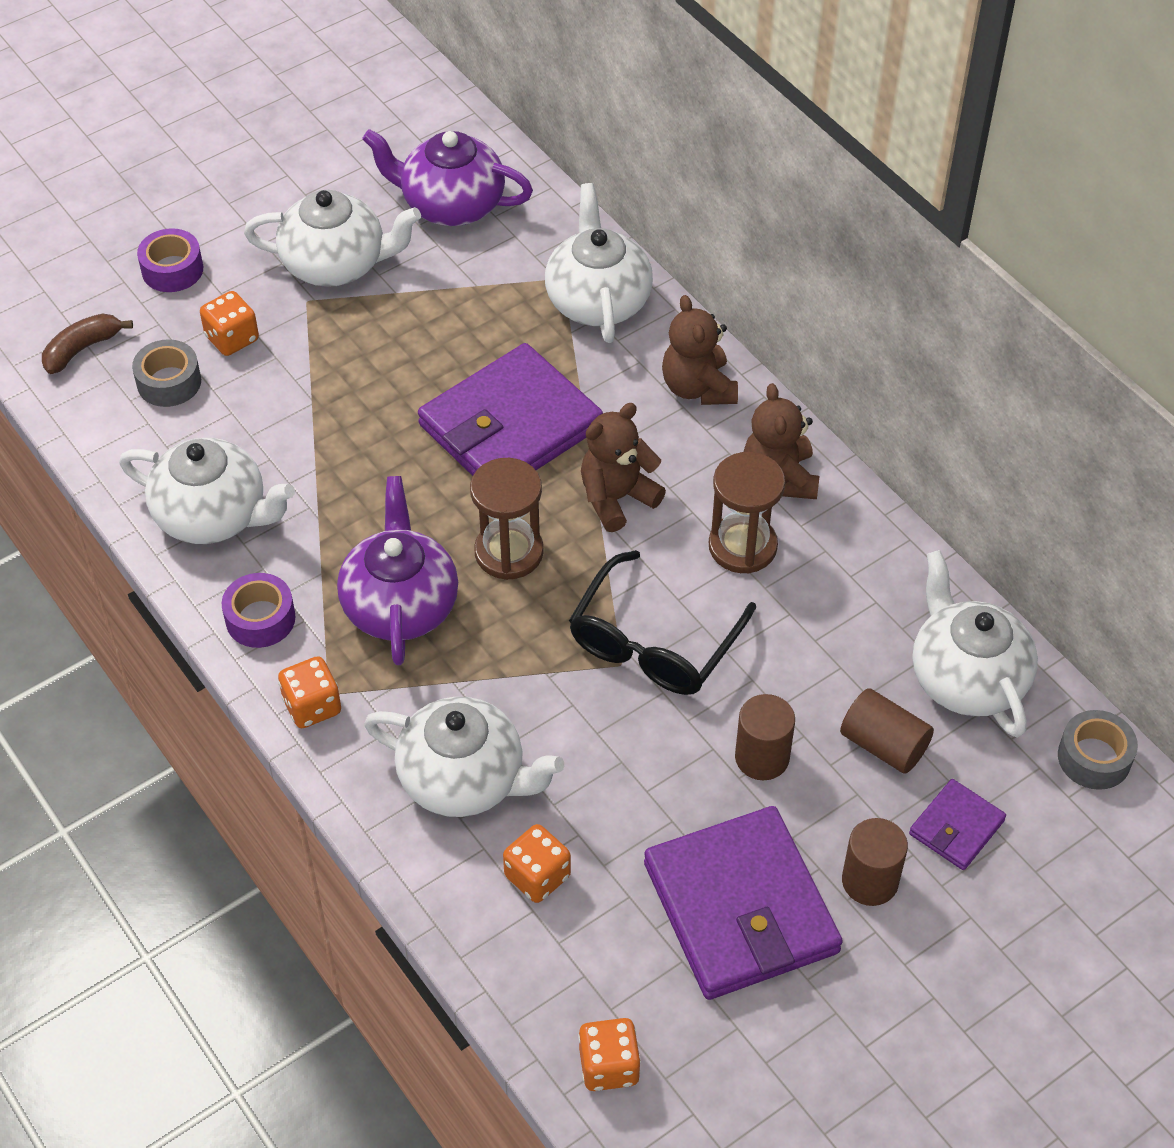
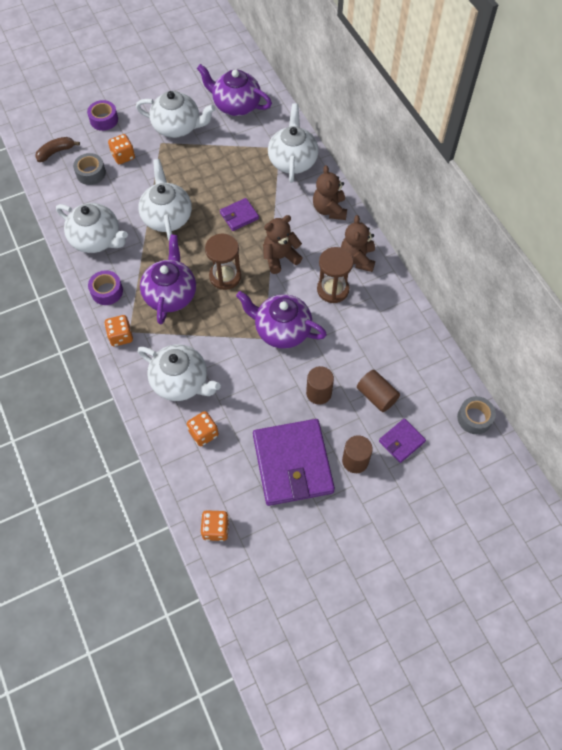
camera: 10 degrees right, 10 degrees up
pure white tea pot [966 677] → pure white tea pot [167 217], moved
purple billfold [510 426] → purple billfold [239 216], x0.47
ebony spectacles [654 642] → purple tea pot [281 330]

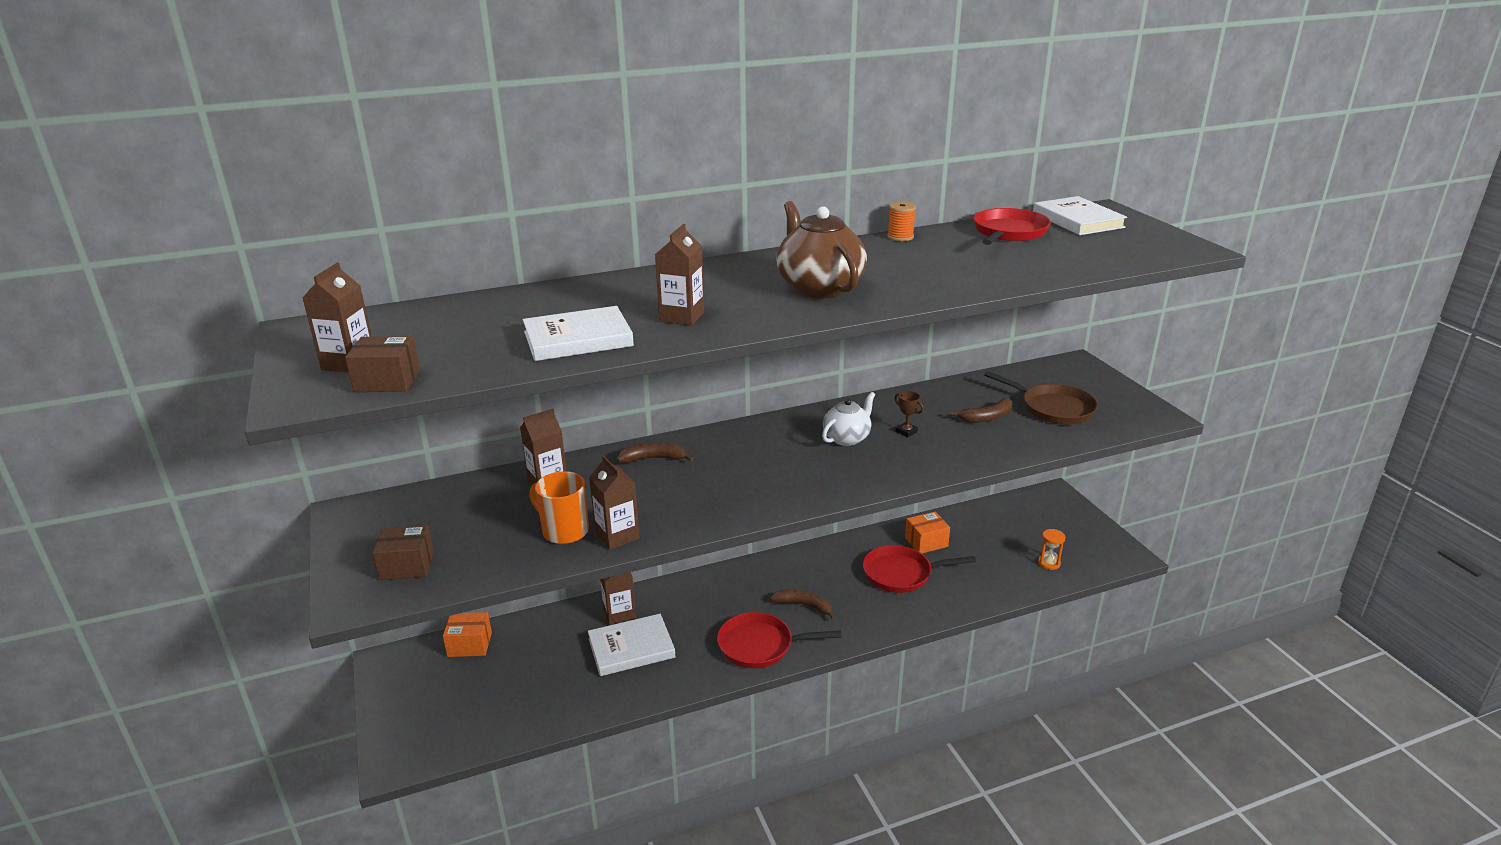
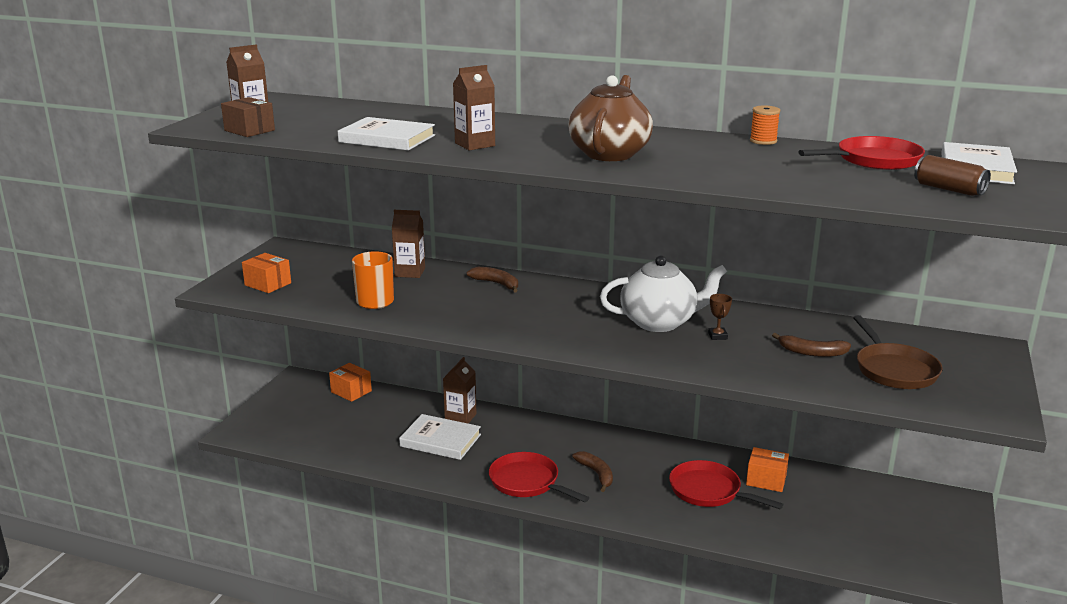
camera: 40 degrees right, 5 degrees down
brown parcel [407 566] → bright orange parcel [268 284]
pure white tea pot [847 438] → pure white tea pot [659 322], x1.60
- → brown can [949 189]
brown milk carton [617 536] → -
bright orange hourglass [1049 563] → -

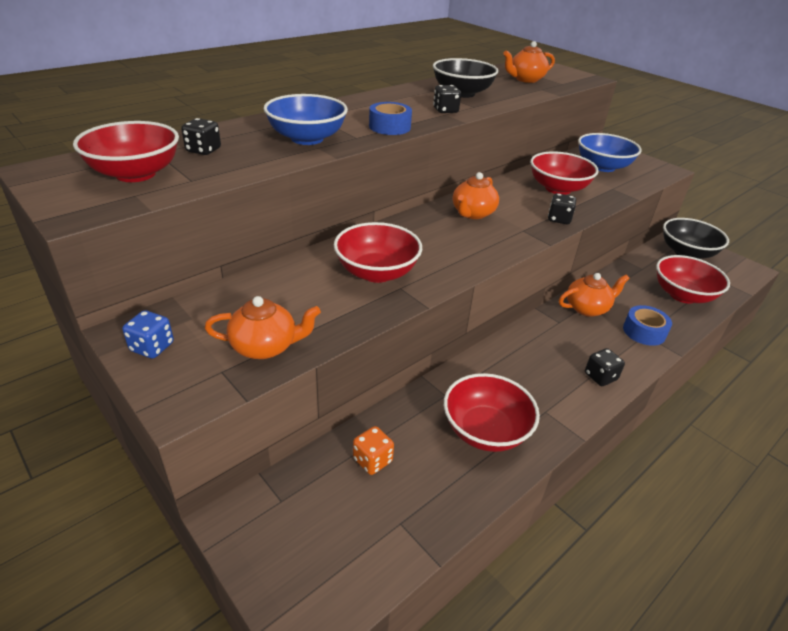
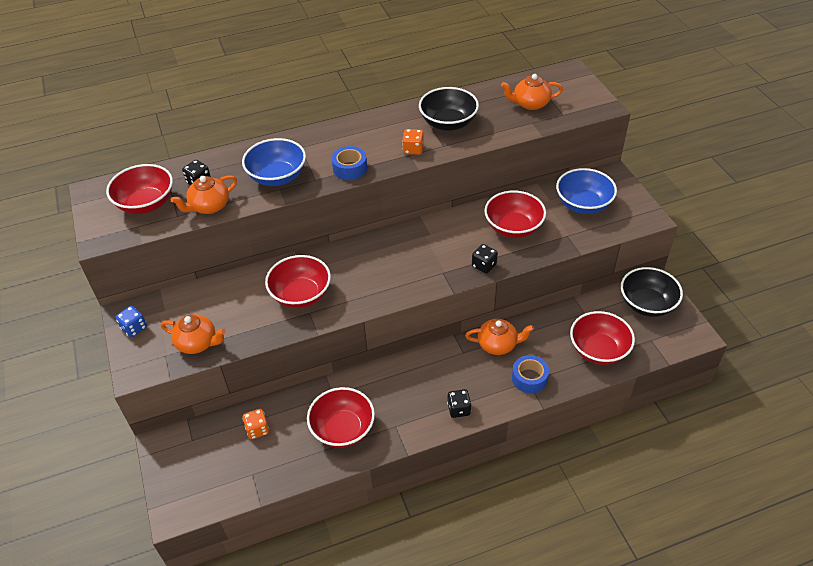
camera: 25 degrees right, 10 degrees up
bright orange tea pot [472 213] → bright orange tea pot [209 206], moved
ebony game die [445 110] → bright orange game die [413 149]

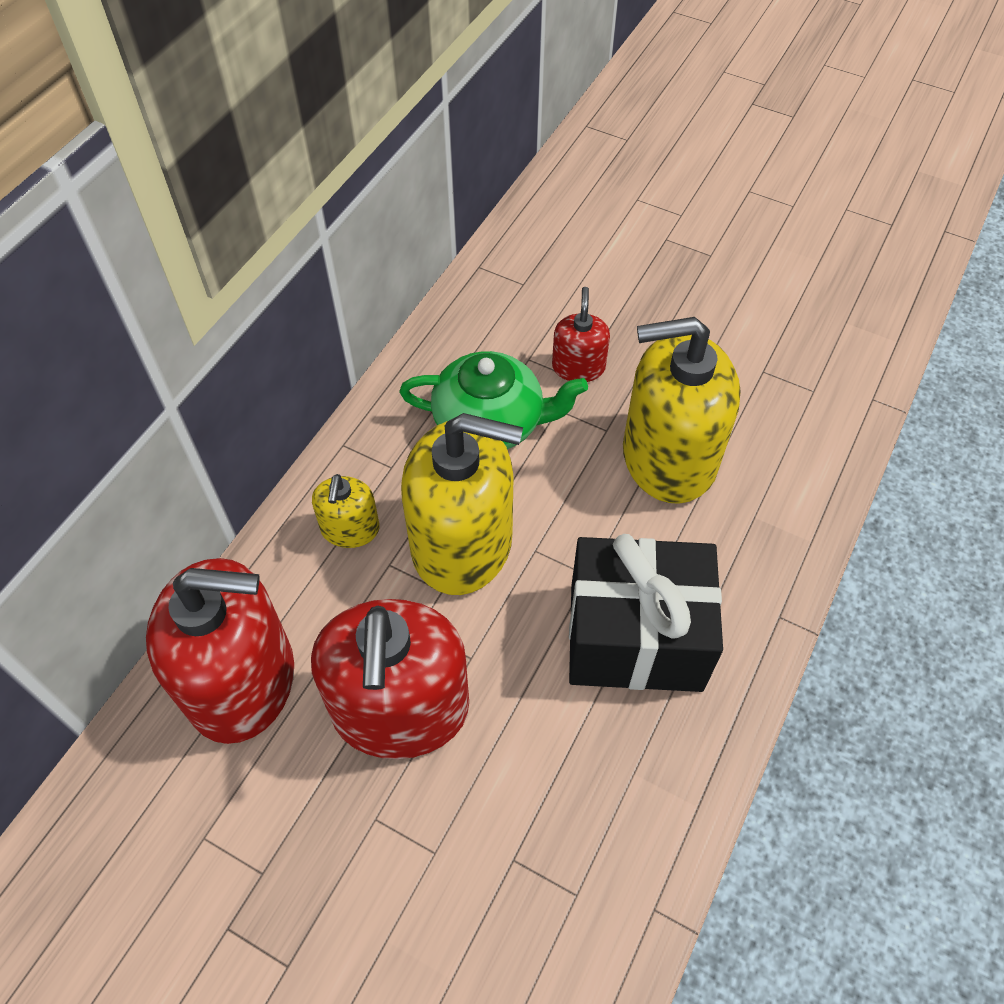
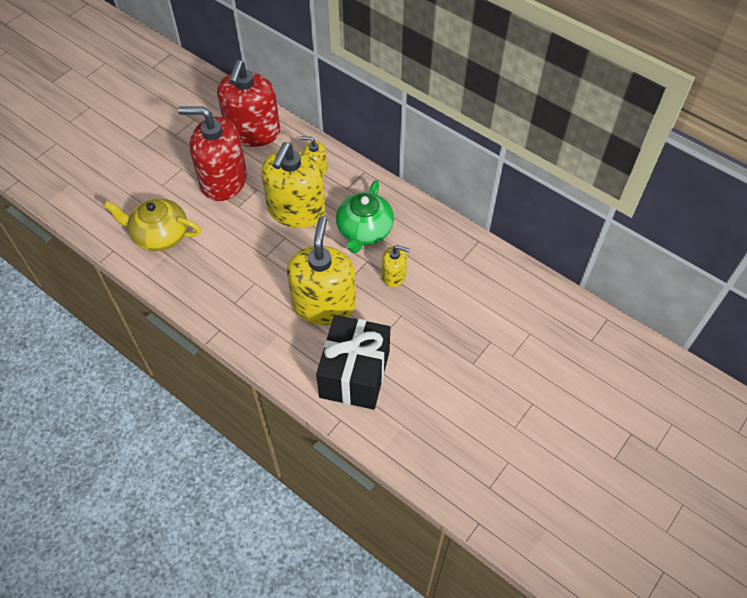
camera: 100 degrees right, 0 degrees up
- → yellow tea pot [159 235]
ebony present [635 637] → ebony present [354 374], moved
red pump bottle [578 367] → yellow pump bottle [394 275]

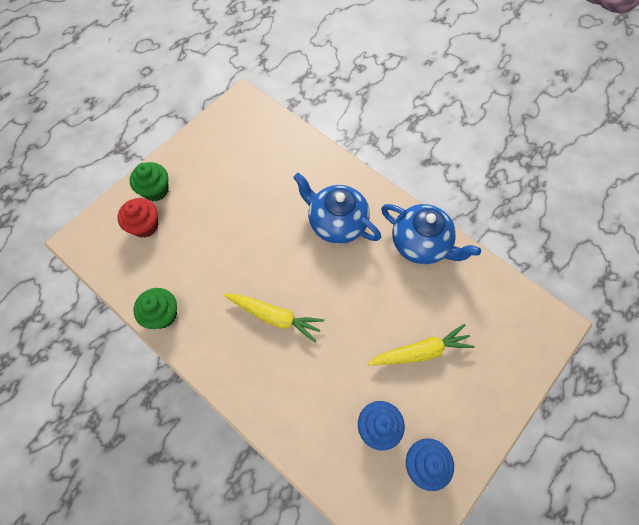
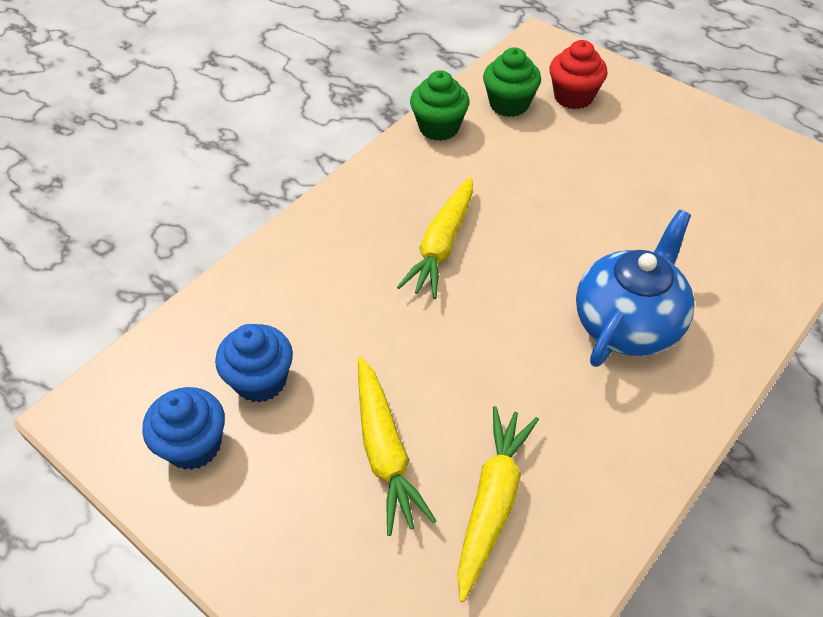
camera: 90 degrees right, 15 degrees down
- → yellow carrot [492 502]
emerald fairy cake [156 190] → emerald fairy cake [509 104], moved
blue tea pot [421 244] → -

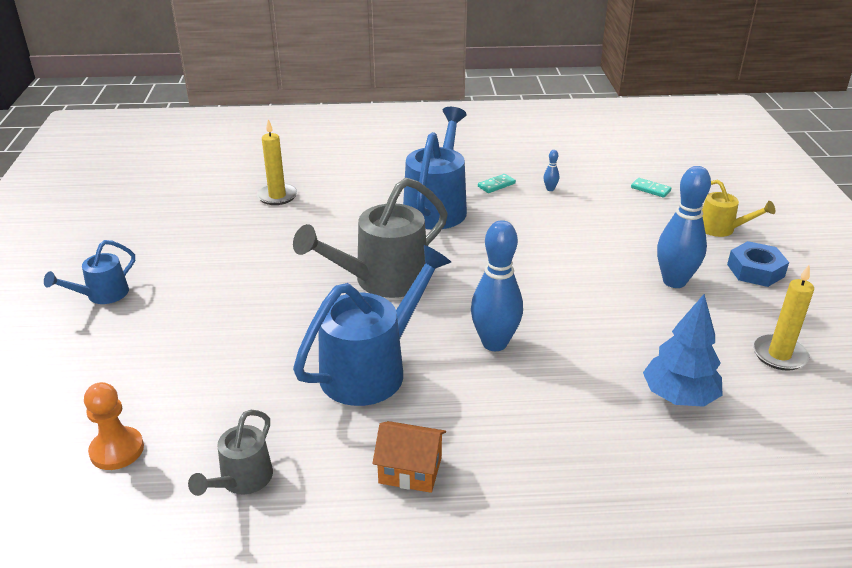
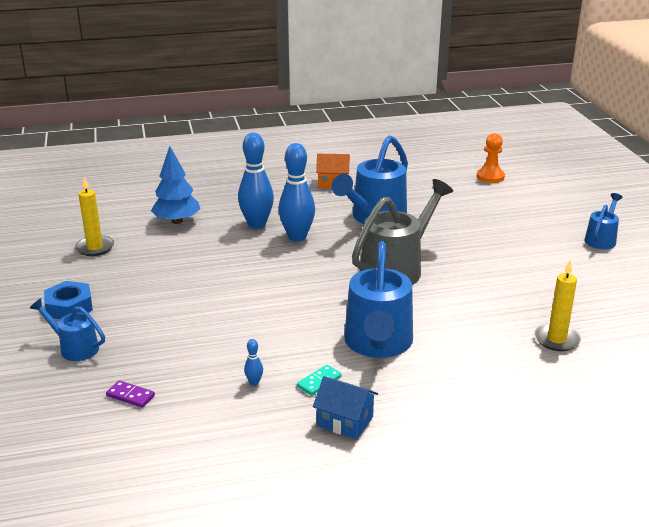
camera: 170 degrees right, 5 degrees down
yellow watering pot [722 229] → blue watering pot [74 348]
teal domino piece [650 189] → purple domino piece [130 396]
blue bowling pin [674 281] → blue bowling pin [257 224], moved
- → blue house [345 421]
ash-grey watering pot [241 481] → -

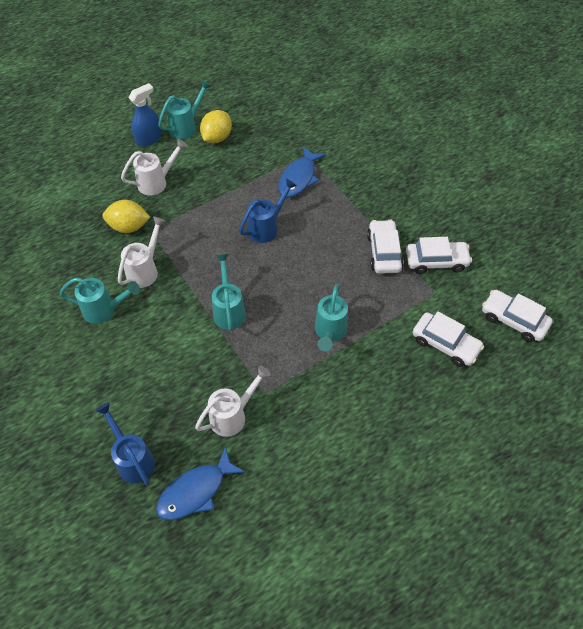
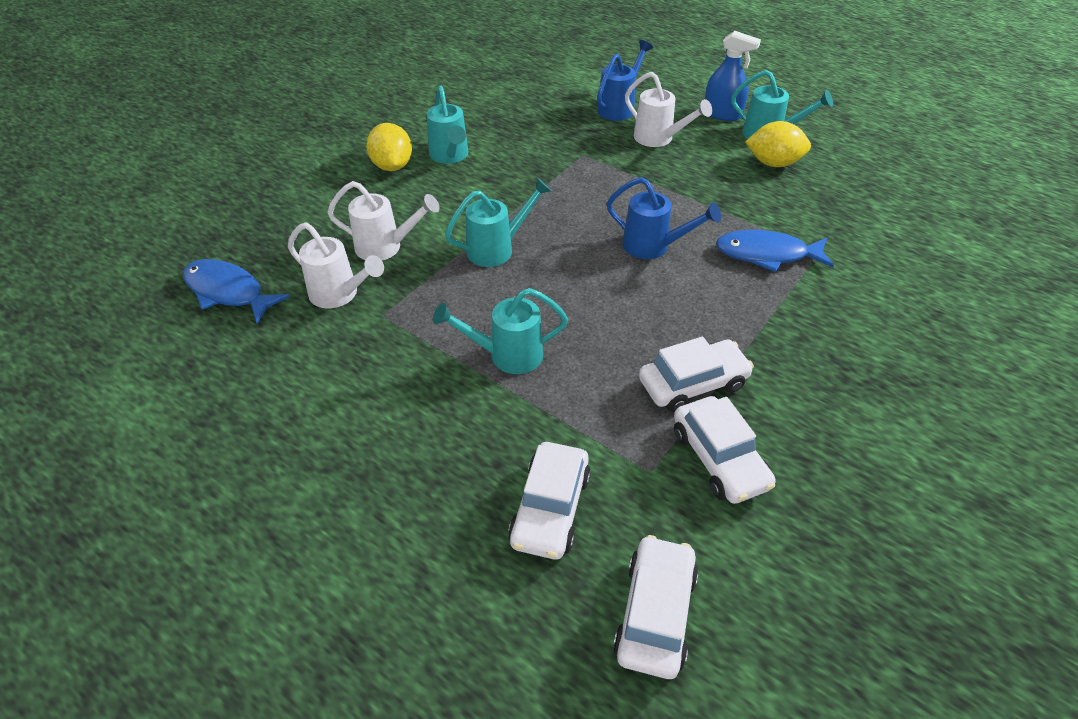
camera: 70 degrees right, 10 degrees down
pure white watering pot [145 270] → pure white watering pot [386 247], moved
yellow citrus fruit [129 227] → yellow citrus fruit [392 166], moved
blue watering pot [133 459] → blue watering pot [619 107], moved

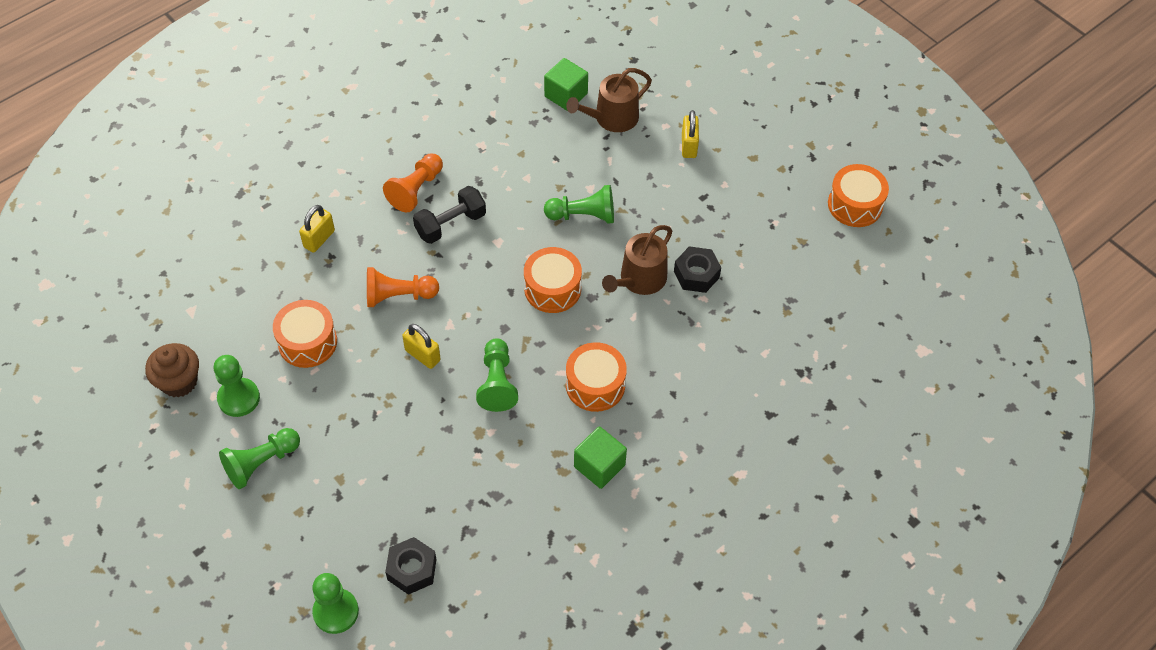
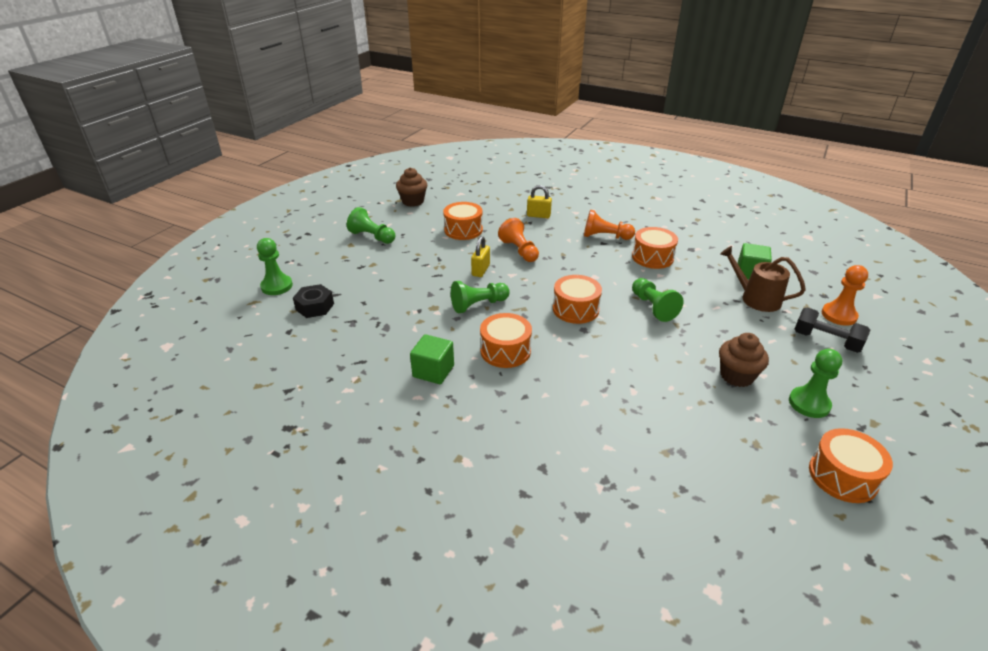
camera: 70 degrees right, 20 degrees down
- → bright orange snare drum [652 257]
- → brown fairy cake [736 376]
emerald game pawn [239 398] → emerald game pawn [809 403], moved
ebony hand weight [450 224] → ebony hand weight [826 341], moved
- → bright orange game pawn [838 315]
brown watering pot [639 280] → -
ebony hexagon nut [696 274] → -
yellow lock [689 146] → -

